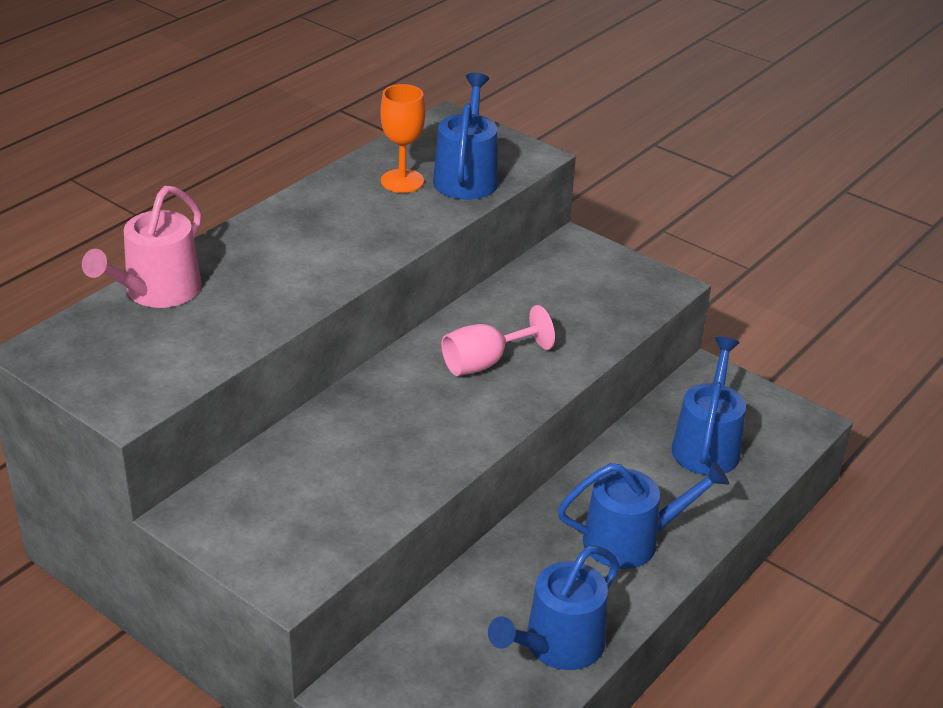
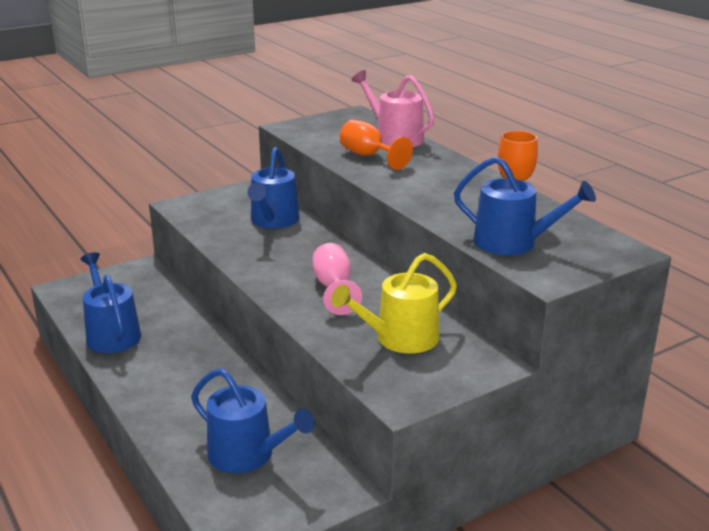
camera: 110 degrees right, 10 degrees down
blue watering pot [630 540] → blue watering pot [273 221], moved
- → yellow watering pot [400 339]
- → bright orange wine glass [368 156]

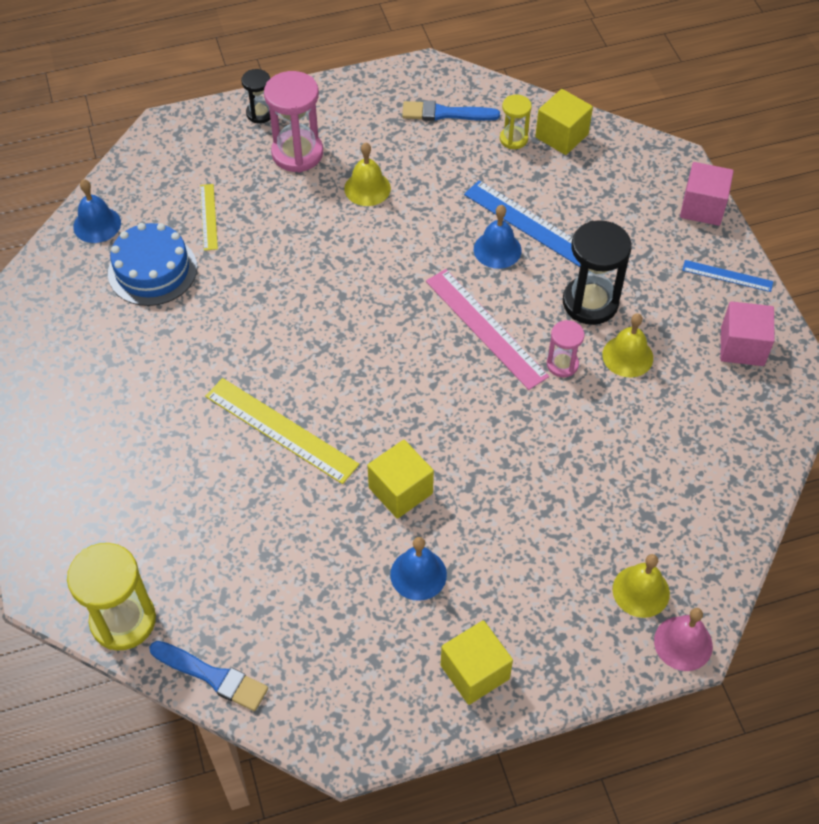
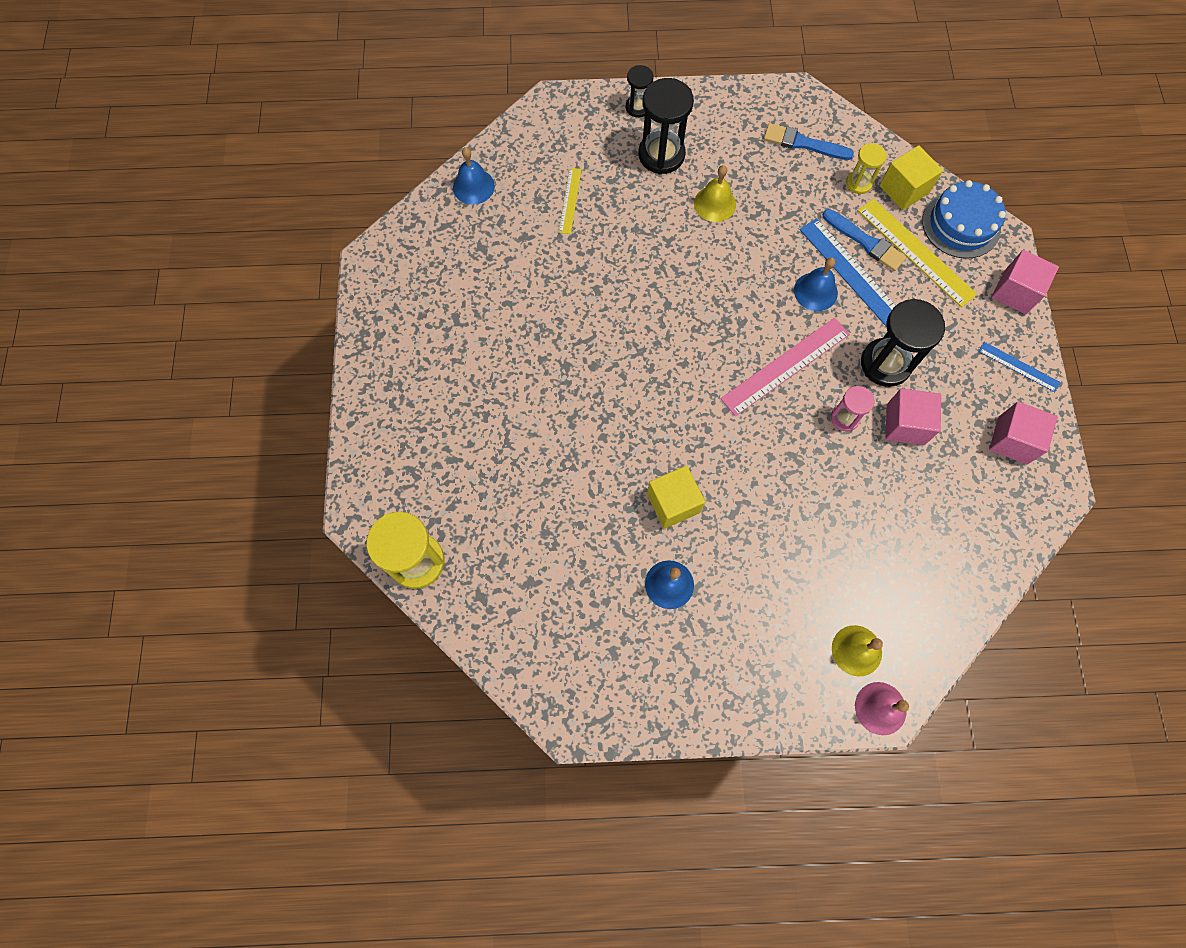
camera: 15 degrees right, 15 degrees up
rose-pink hourglass [297 153] → ebony hourglass [661 155]
rose-pink ruler [485 328] → rose-pink ruler [785 366], 75 degrees clockwise
blue brush [212 676] → blue brush [865 242], moved
yellow ruler [281 430] → yellow ruler [916 252], moved
yellow school bell [627 356] → rose-pink cube [905 424]
blue gateau [152 270] → blue gateau [961 224], moved
yellow cube [475 672] → -

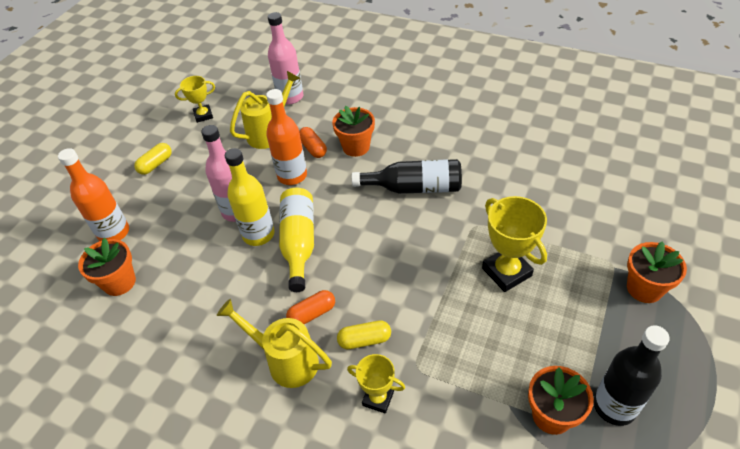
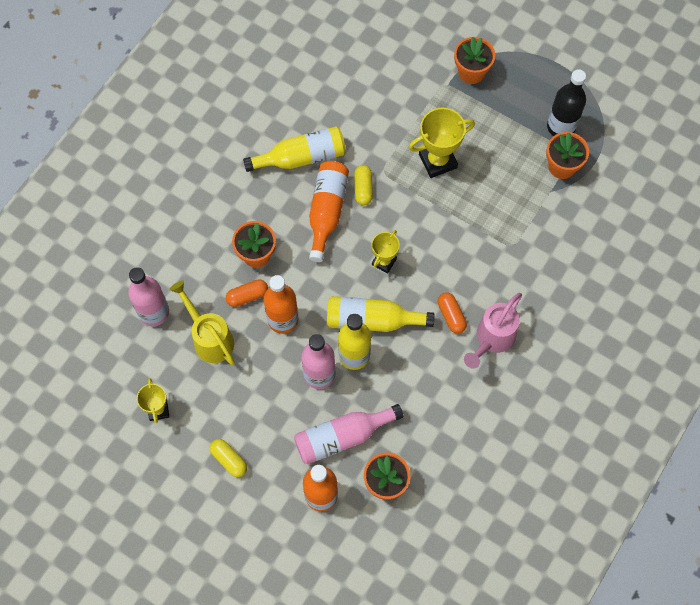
camera: 85 degrees left, 20 degrees up
- → yellow flask [301 157]
- → rose-pink flask [342 437]
ebony flask [414 188] → bright orange flask [327 211]
yellow capsule [364 340] → yellow capsule [363 189], moved
yellow prize cup [378 398] → yellow prize cup [384 262], moved
yellow watering pot [286 361] → rose-pink watering pot [492 339]

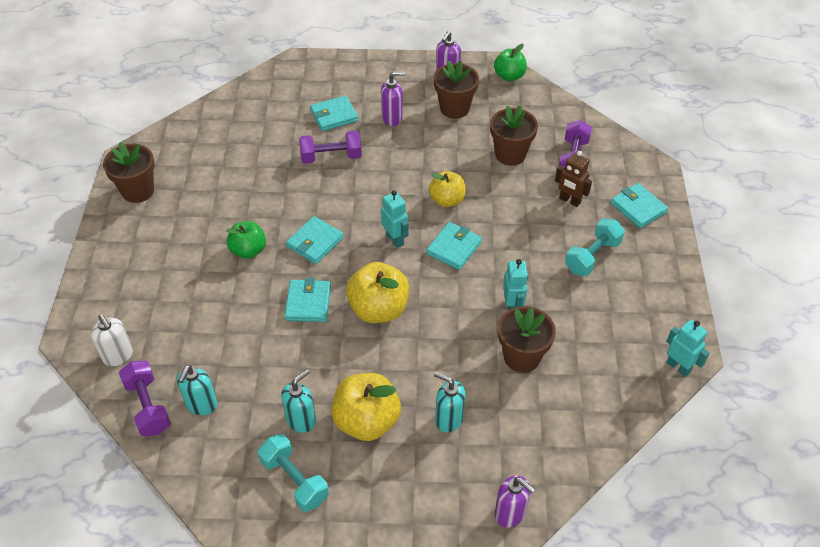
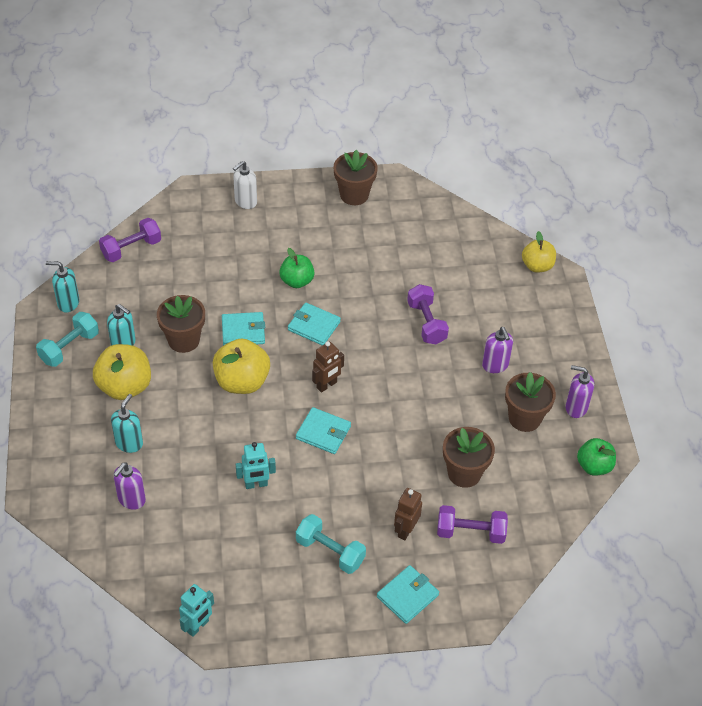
camera: 80 degrees right, 0 degrees up
teal pump bottle [201 405] → teal pump bottle [68 303], moved
purple pump bottle [510 513] → purple pump bottle [131 499], moved
brown flower pot [521 357] → brown flower pot [183 340], moved
pure white pump bottle [118 356] → pure white pump bottle [245 202], moved
teal robot figure [395 239] → brown robot figure [327 385]
yellow toy apple [447 200] → yellow toy apple [537 266], moved
teal billfold [334 115] → -

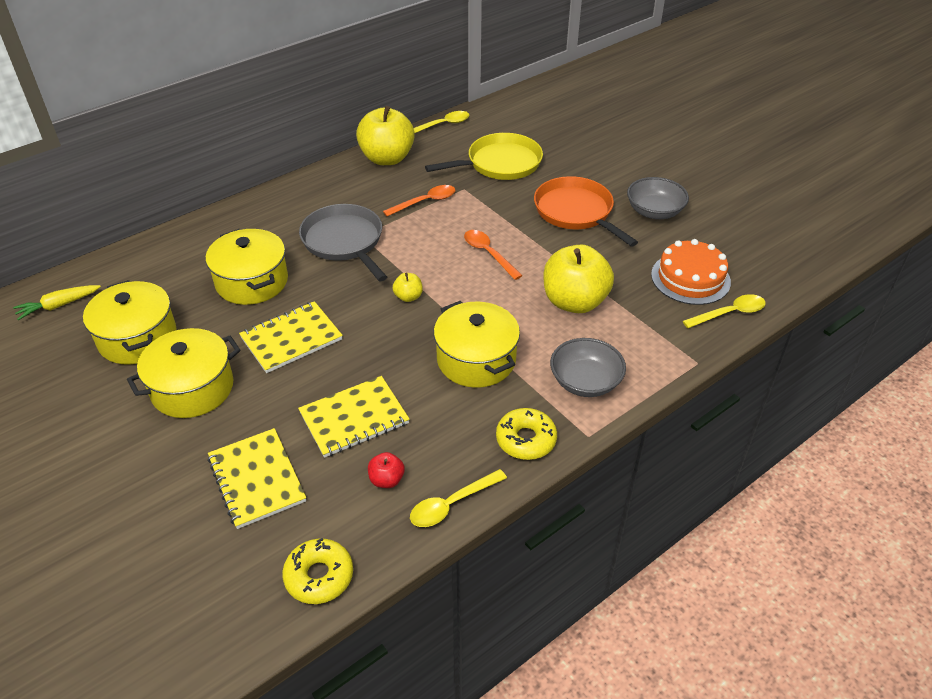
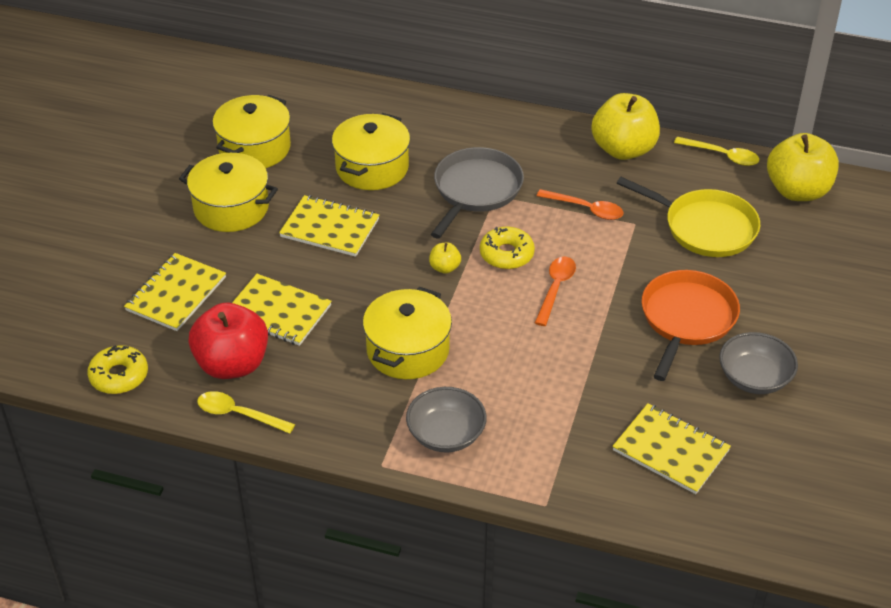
camera: 55 degrees right, 0 degrees up
red toy apple [386 480] → red toy apple [232 364], x2.29
yellow doughnut [526 440] → yellow doughnut [506 254], moved
bright orange gateau [690 278] → yellow notebook [670 451]
yellow toy apple [574 302] → yellow toy apple [797 191], moved
yellow carrot [58 305] → -
yellow teaspoon [729 313] → -

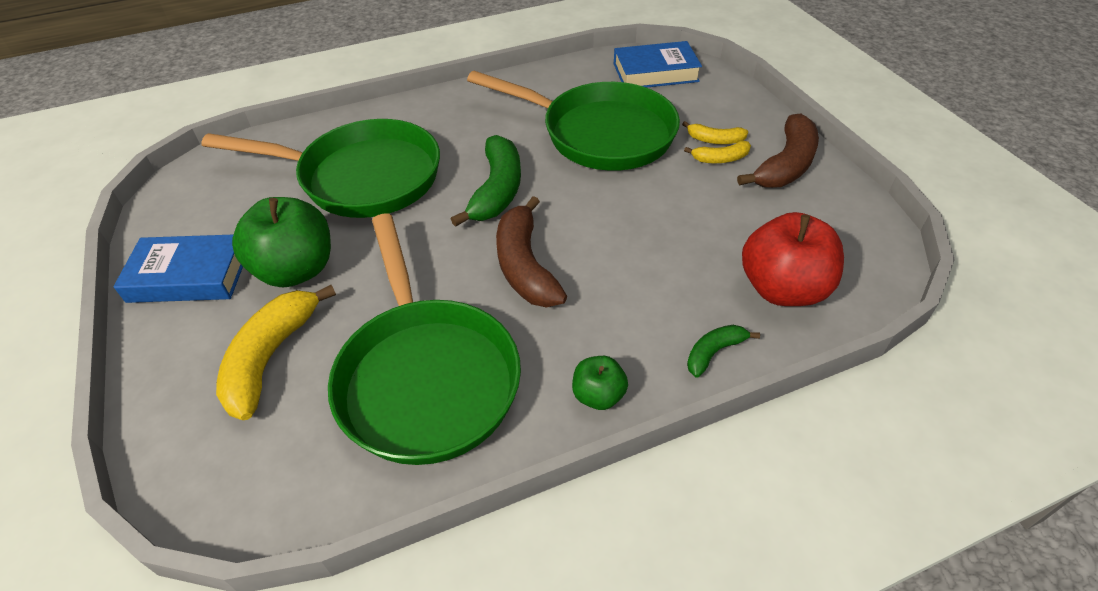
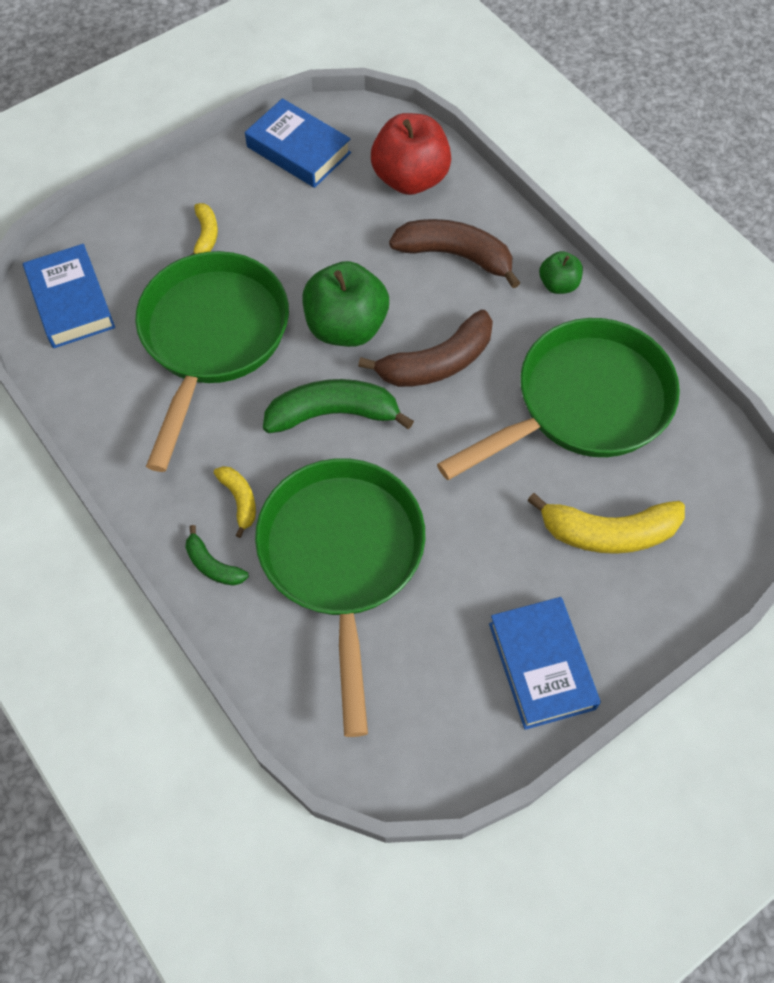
camera: 105 degrees left, 15 degrees up
emerald banana fruit [713 352] → emerald banana fruit [213 565], moved
yellow banana fruit [720 159] → yellow banana fruit [240 500], moved
- → blue book [298 150]
emerald toy apple [296 270] → emerald toy apple [346 327], moved
brown banana fruit [786 165] → brown banana fruit [455 255], moved

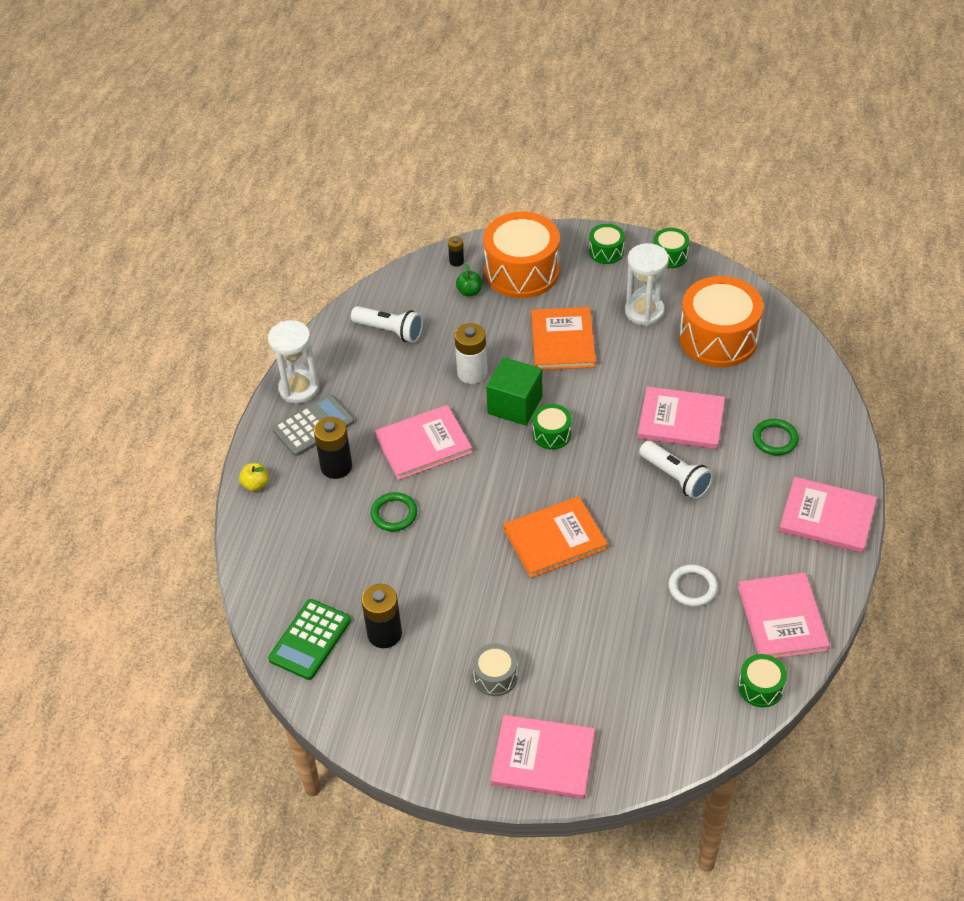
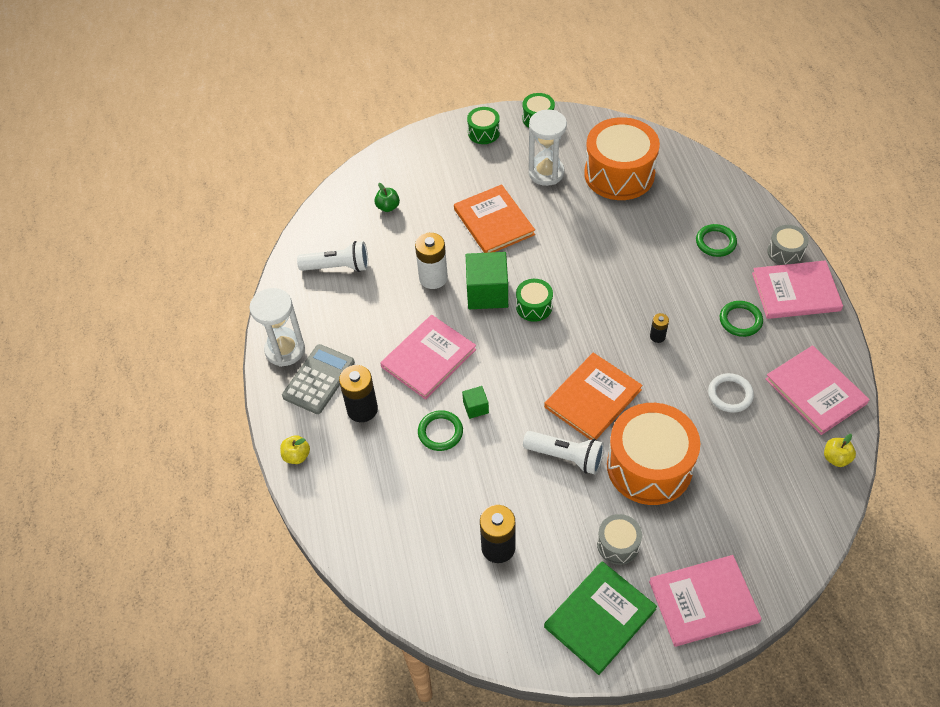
camera: 25 degrees left, 5 degrees up
- → emerald cube [475 407]
pure white torch [675 478] → pure white torch [566 457], moved
- → emerald book [600 618]
bright orange snare drum [522 271] → bright orange snare drum [649 466], moved
ebony AA battery [456 261] → ebony AA battery [657 336], moved
- → emerald ring [740 320]
- → ash-grey snare drum [785 252]
emerald snare drum [760 687] → yellow toy apple [836 458]
emerald pocket calculator [310 640] → -
rose-pink book [681 420] → -

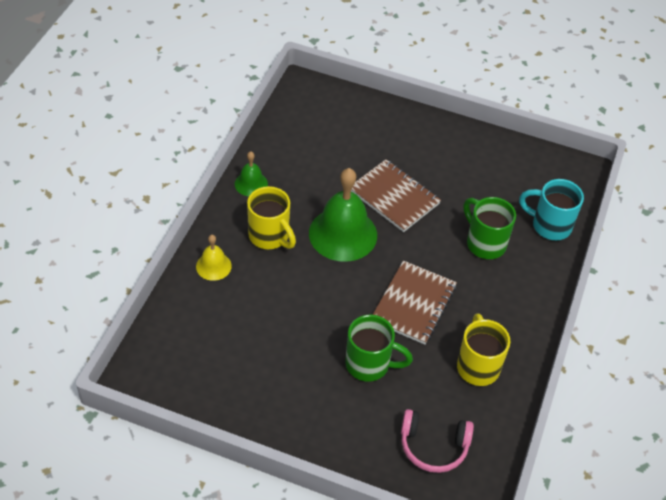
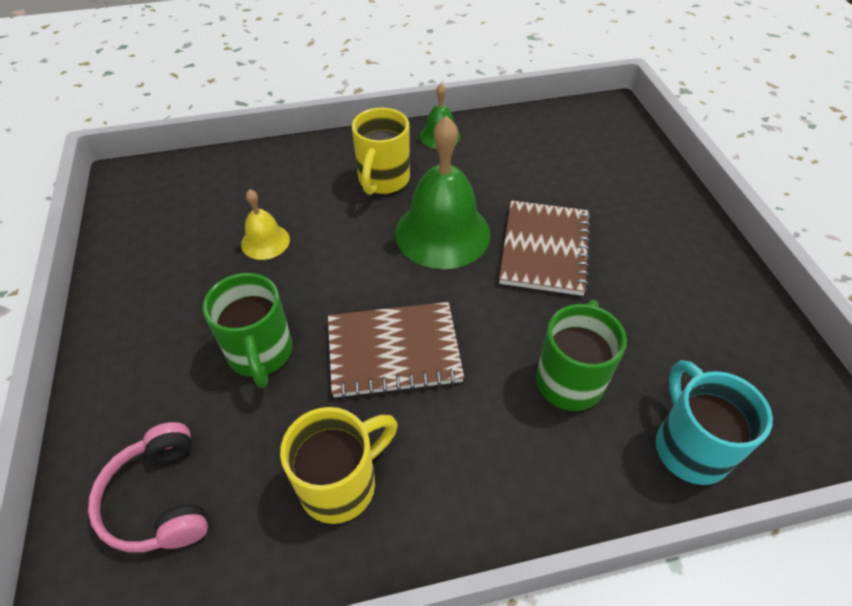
camera: 60 degrees right, 0 degrees up
yellow school bell [213 266] → yellow school bell [265 241], moved

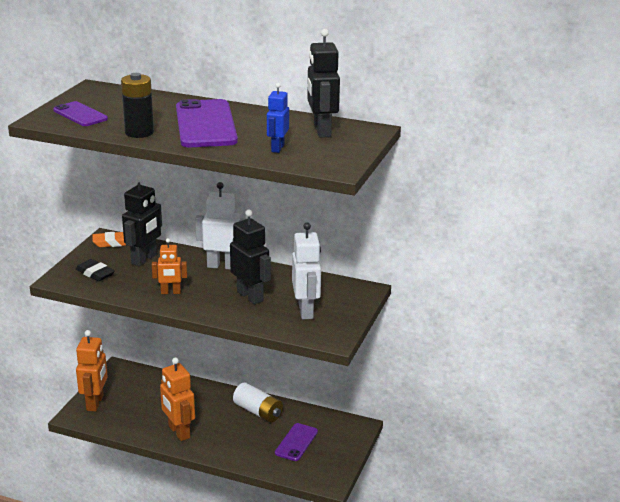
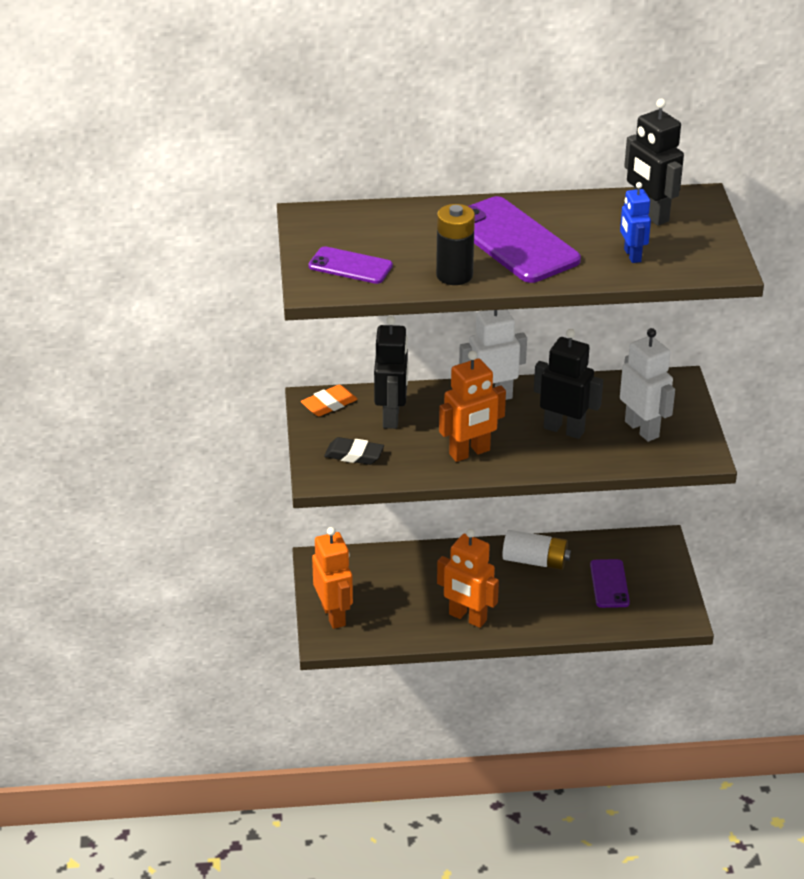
camera: 25 degrees left, 10 degrees up
bright orange robot figure [171 292] → bright orange robot figure [470 453], x1.58

